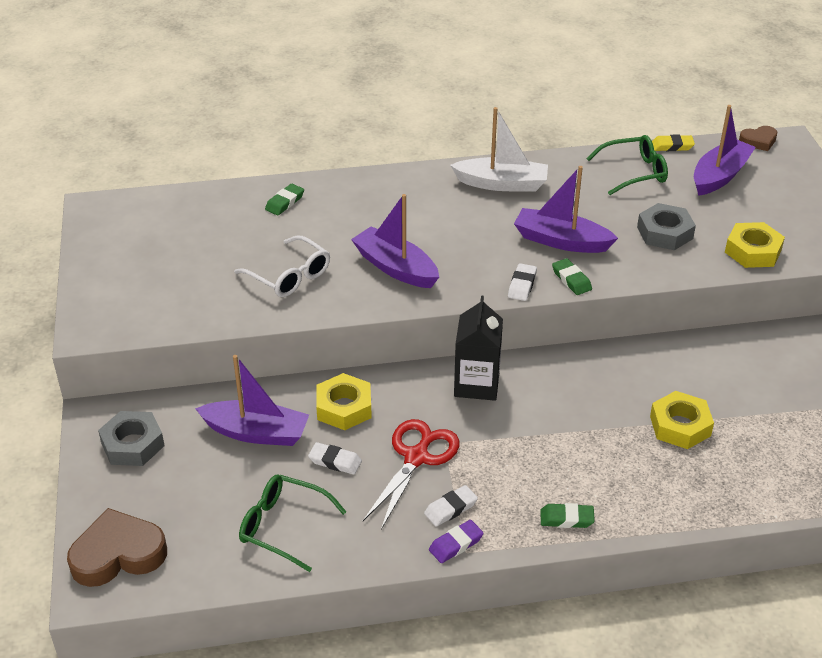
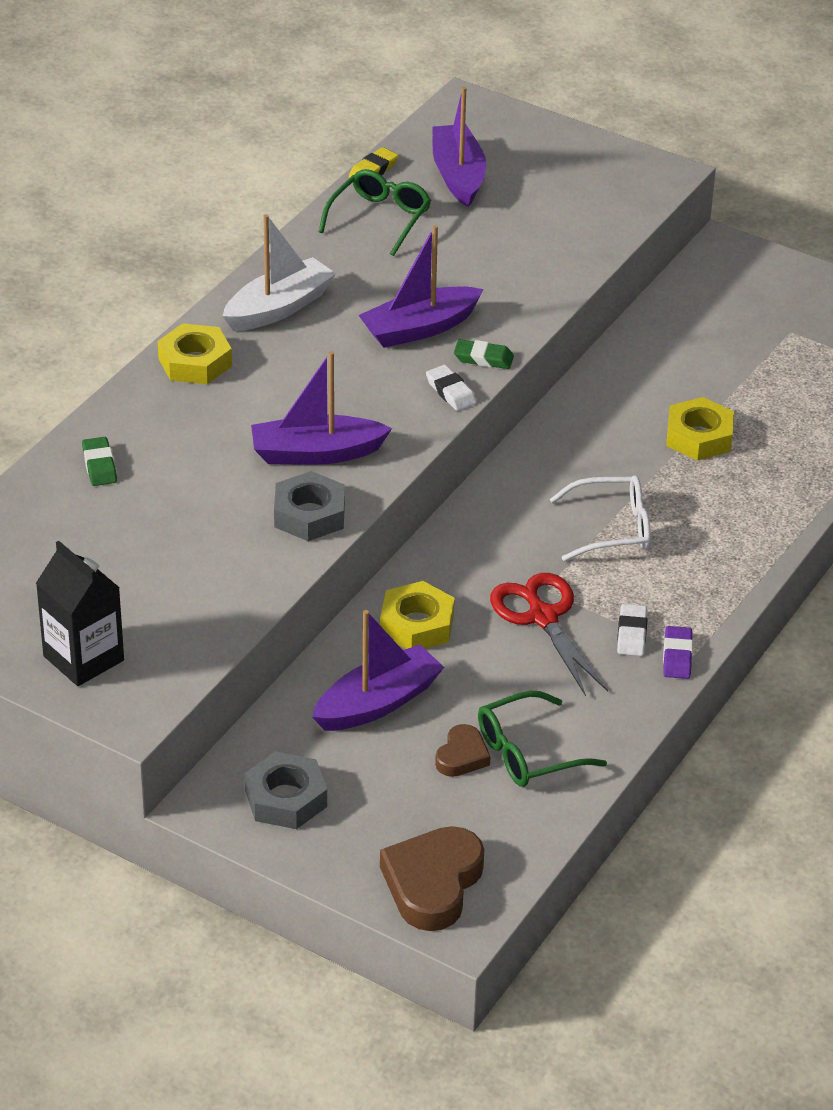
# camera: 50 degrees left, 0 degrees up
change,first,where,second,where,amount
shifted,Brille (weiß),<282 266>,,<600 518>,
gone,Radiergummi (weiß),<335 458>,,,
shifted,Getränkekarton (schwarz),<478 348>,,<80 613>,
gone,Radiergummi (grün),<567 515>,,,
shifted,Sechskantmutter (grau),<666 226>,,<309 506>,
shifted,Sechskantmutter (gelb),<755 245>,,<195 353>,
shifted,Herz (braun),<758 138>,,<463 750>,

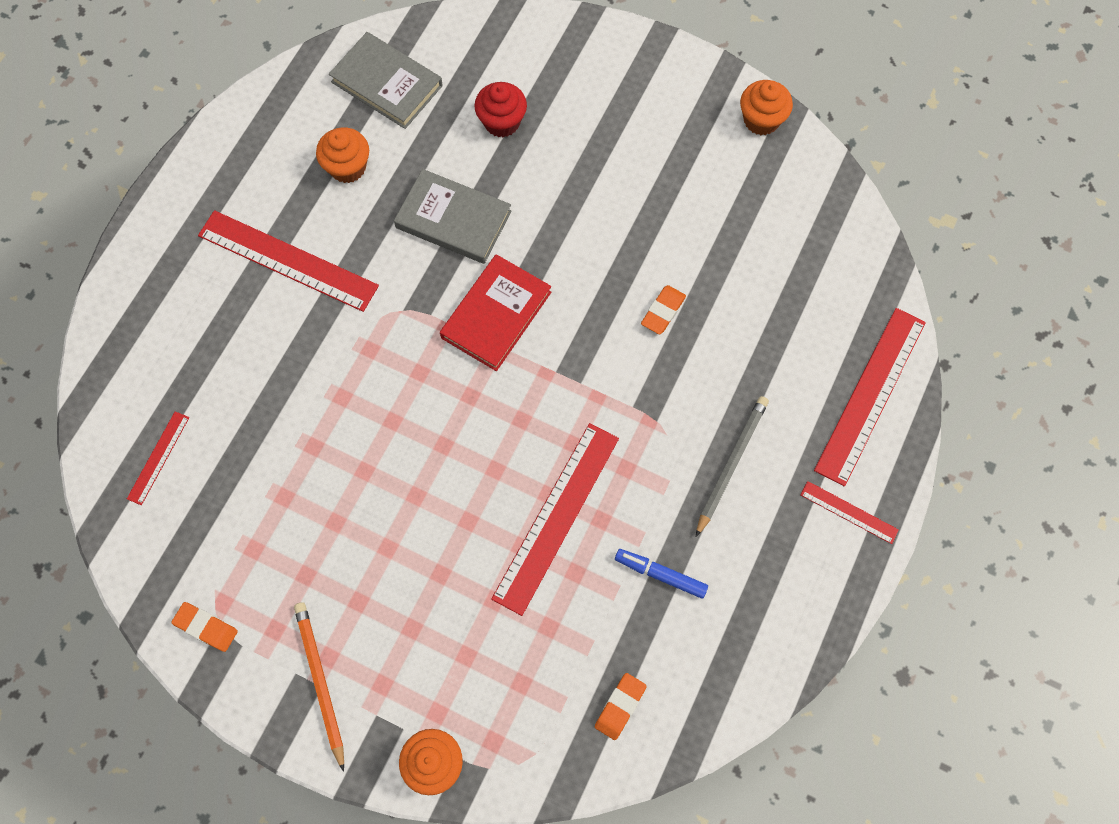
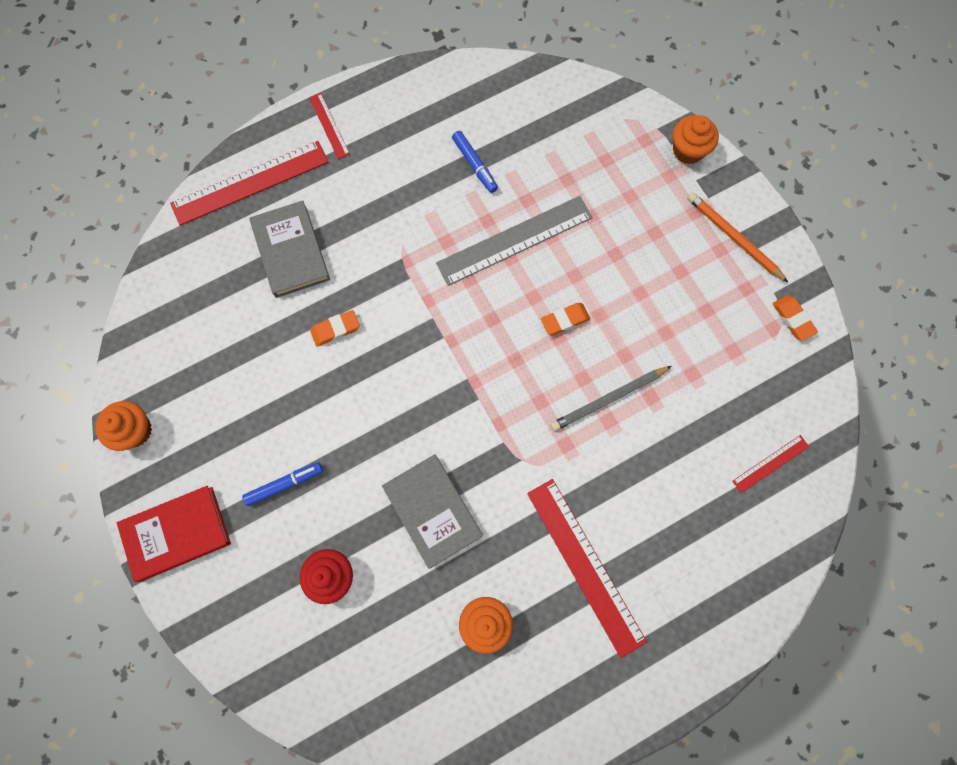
# camera: 145 degrees left, 5 degrees up
change,first,where,second,where,amount
rotated,Bleistift (orange),<319 687>,,<737 237>,120 degrees clockwise
shifted,Buch (grau),<386 80>,,<289 249>,
shifted,Buch (rot),<495 312>,,<174 534>,
repainted,Lineal (rot),<555 519>,Lineal (grau),<514 241>,
shifted,Radiergummi (orange),<621 706>,,<565 319>,
shifted,Bleistift (grau),<732 466>,,<611 398>,
new,,,Filzstift (blau),<282 484>,

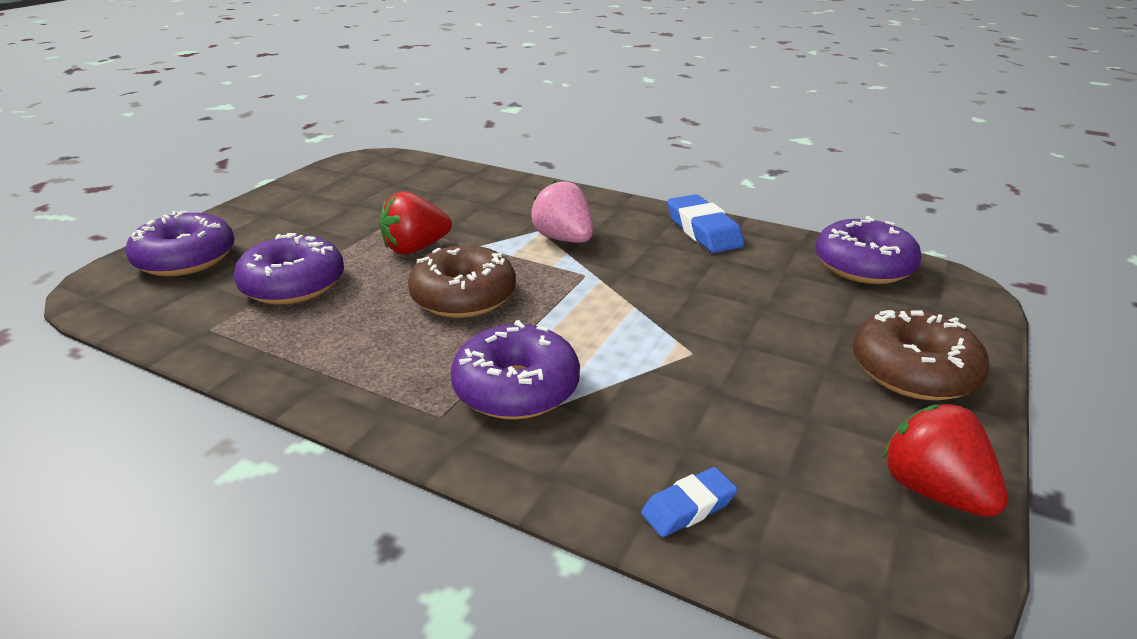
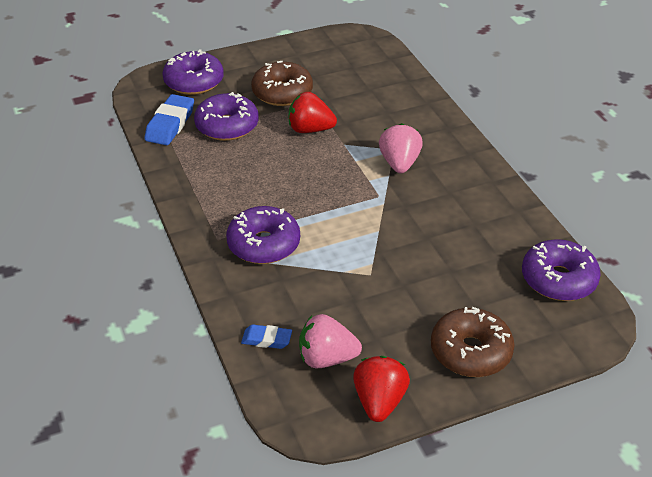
# camera: 40 degrees right, 10 degrees up
change,first,where,second,where,amount
shifted,Donut (braun),<462 281>,,<282 83>,
shifted,Radiergummi (blau),<705 223>,,<169 119>,
new,,,Erdbeere (rosa),<330 341>,

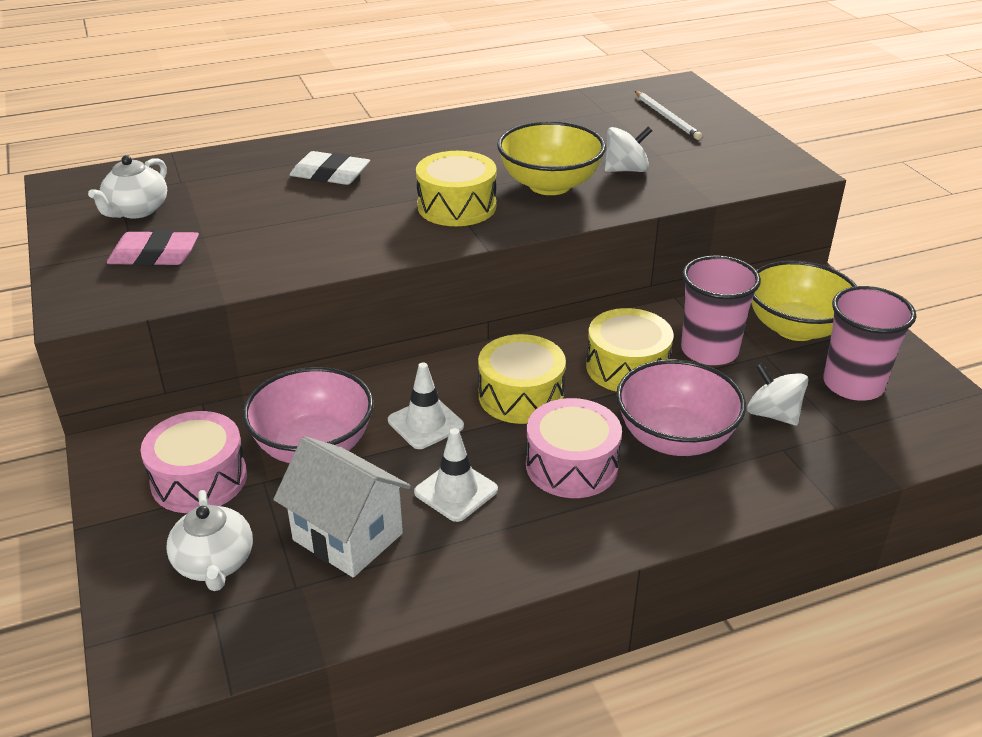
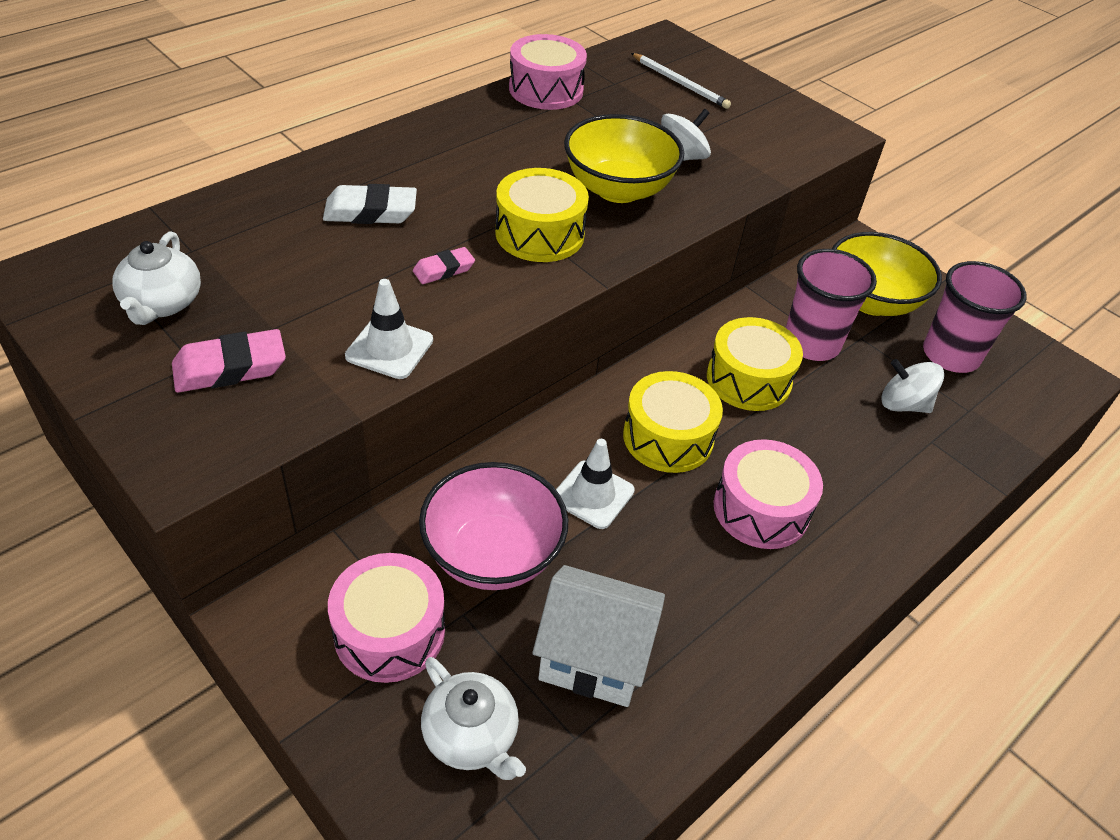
# camera: 25 degrees left, 10 degrees up
change,first,where,second,where,amount
shifted,Leitkegel (weiß),<456 475>,,<389 329>,
gone,Schüssel (rosa),<681 407>,,,
new,,,Radiergummi (rosa),<444 265>,
new,,,Trommel (rosa),<548 72>,

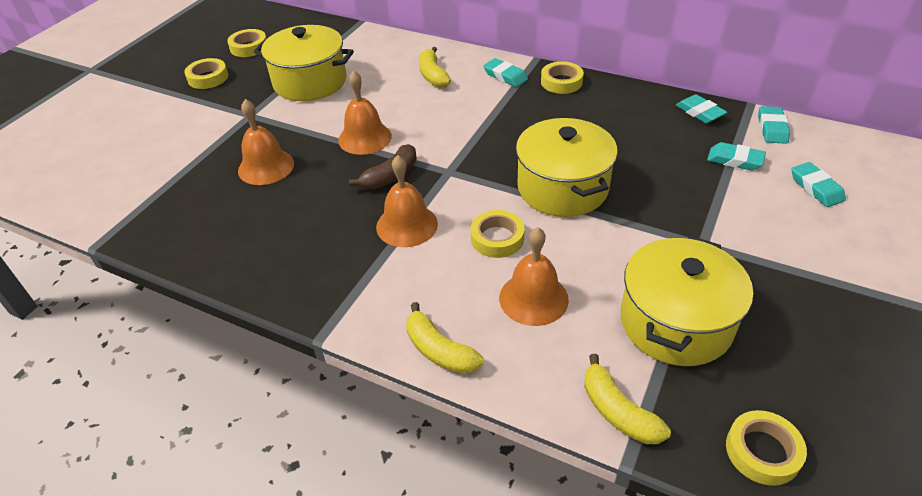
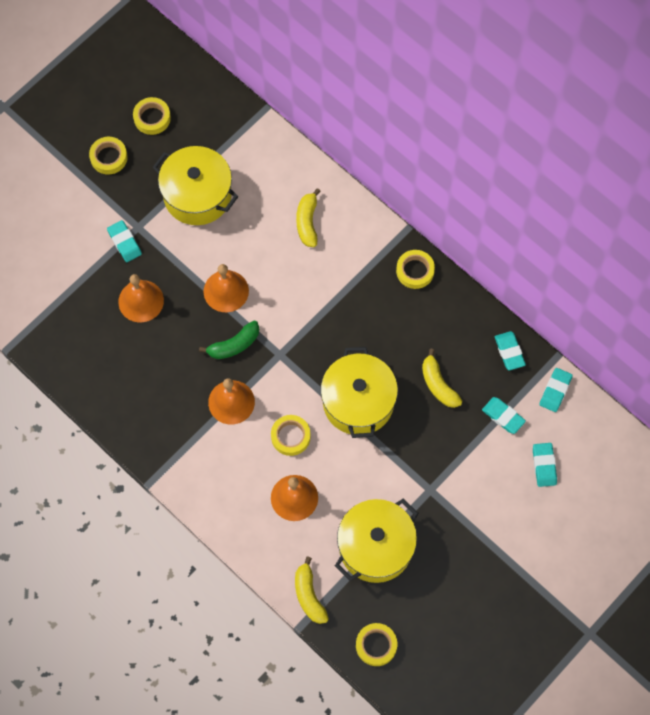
# camera: 15 degrees right, 25 degrees up
change,first,where,second,where,amount
repainted,Banane (braun),<383 166>,Banane (grün),<229 340>,
shifted,Banane (gelb),<444 338>,,<442 378>,
shifted,Radiergummi (türkis),<505 72>,,<124 241>,

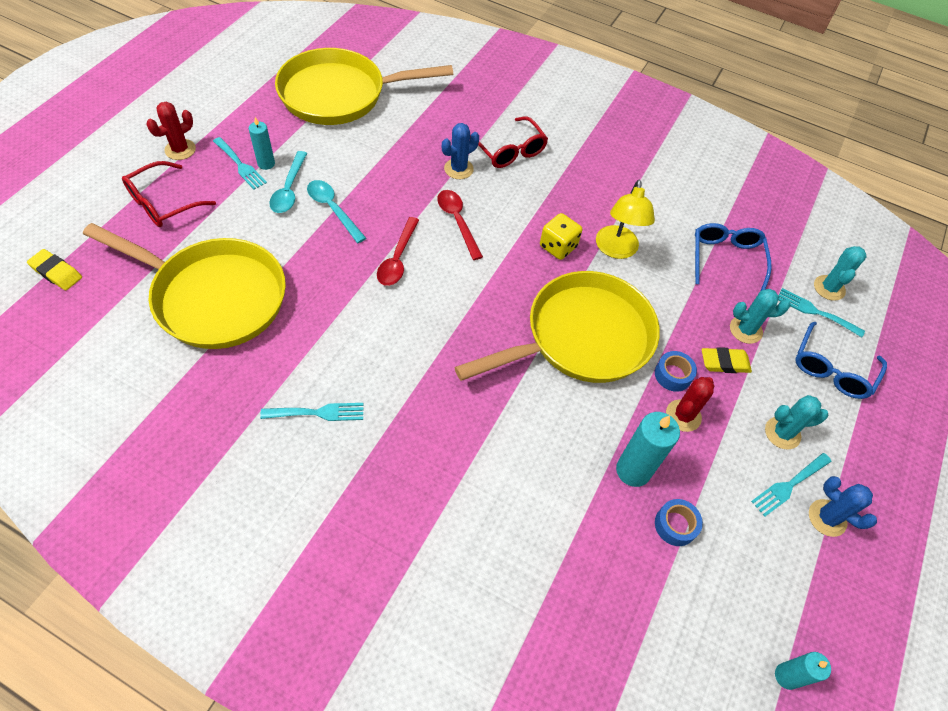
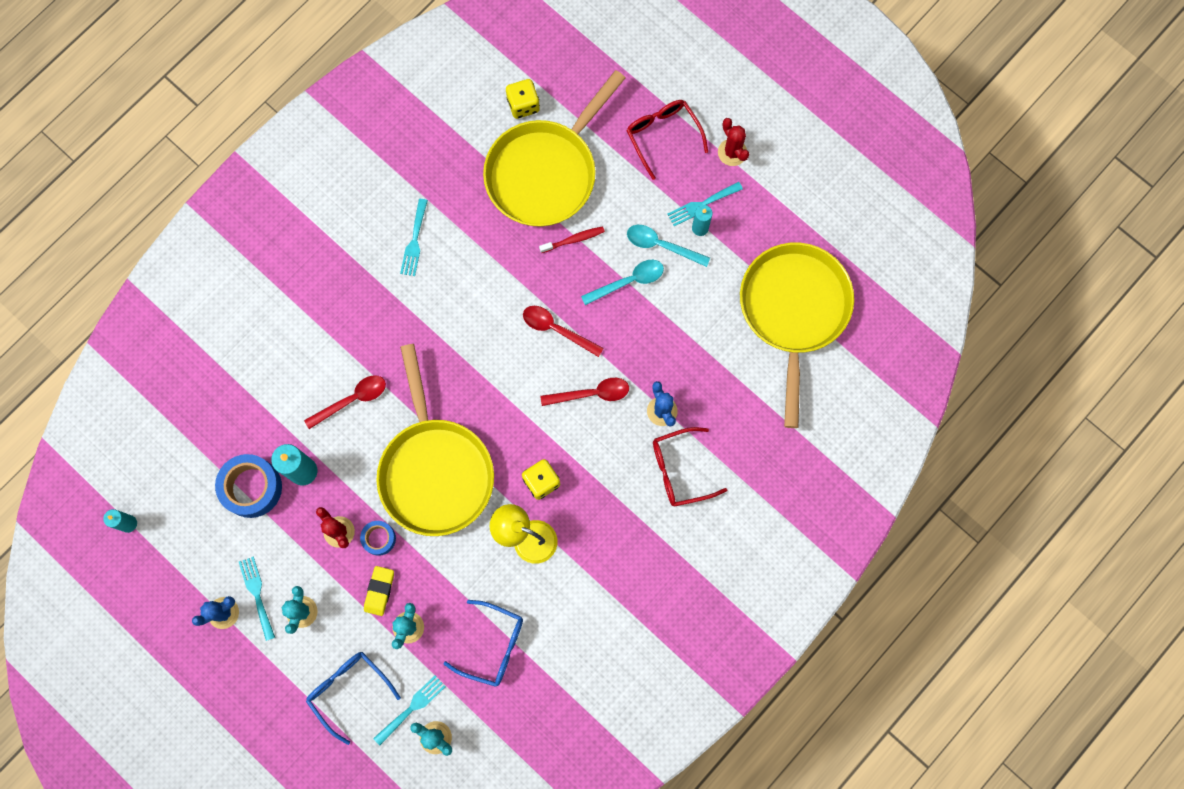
# camera: 110 degrees right, 20 degrees up
change,first,where,second,where,amount
gone,Radiergummi (gelb),<54 269>,,,
scaled,Klebeband (blau),<679 522>,,<248 486>,x1.81
new,,,Löffel (rot),<345 402>,
new,,,Spielwürfel (gelb),<523 99>,
new,,,Zahnbürste (rot),<572 239>,

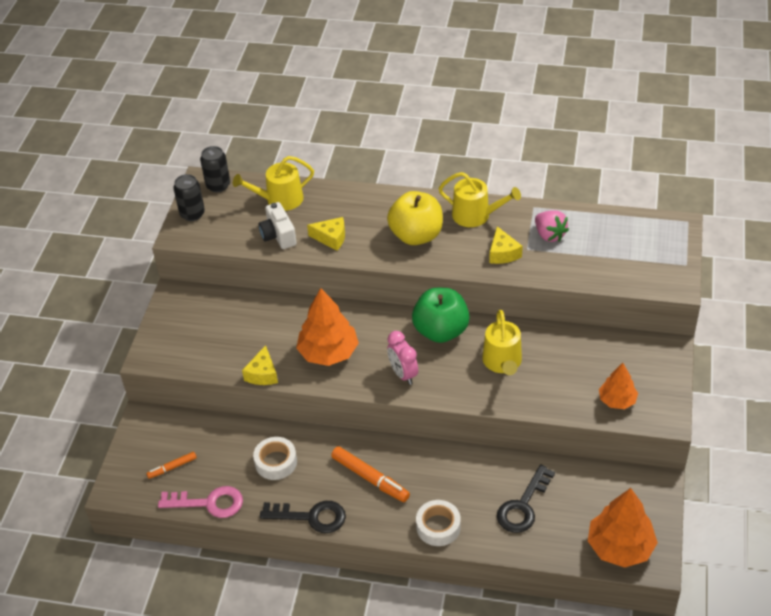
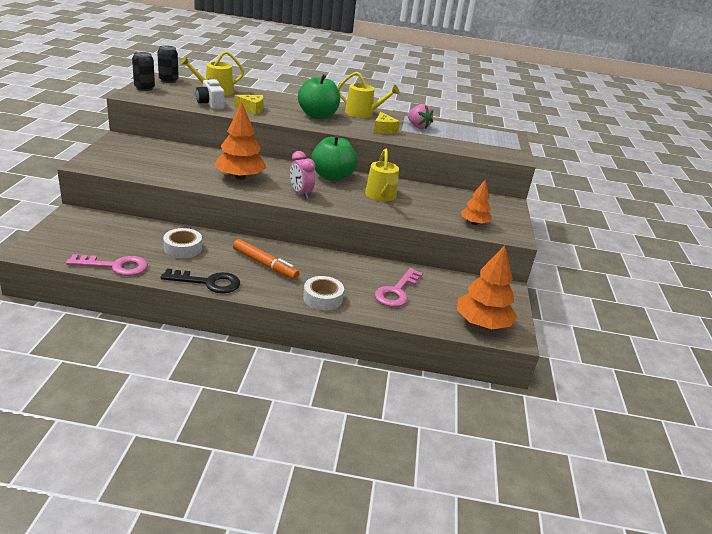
# camera: 10 degrees left, 15 degrees down
change,first,where,second,where,amount
gone,Filzstift (orange),<171 465>,,,
gone,Käse (gelb),<260 365>,,,
repainted,Apfel (gelb),<415 218>,Apfel (grün),<319 96>,
repainted,Schlüssel (schwarz),<526 499>,Schlüssel (rosa),<399 287>,

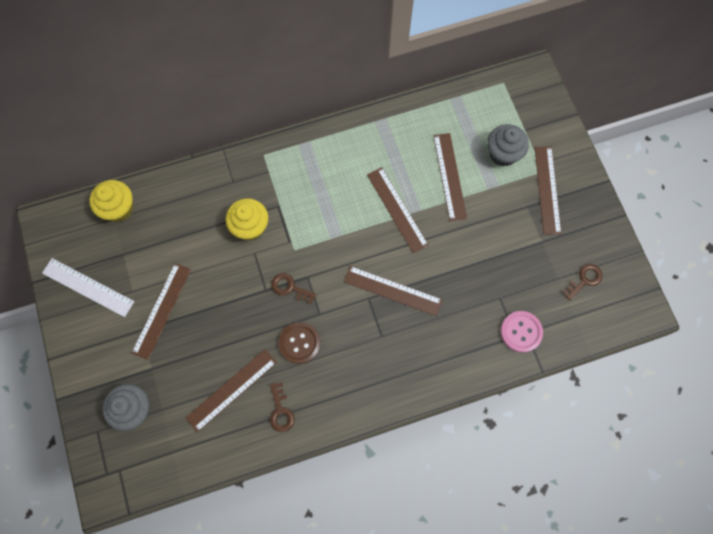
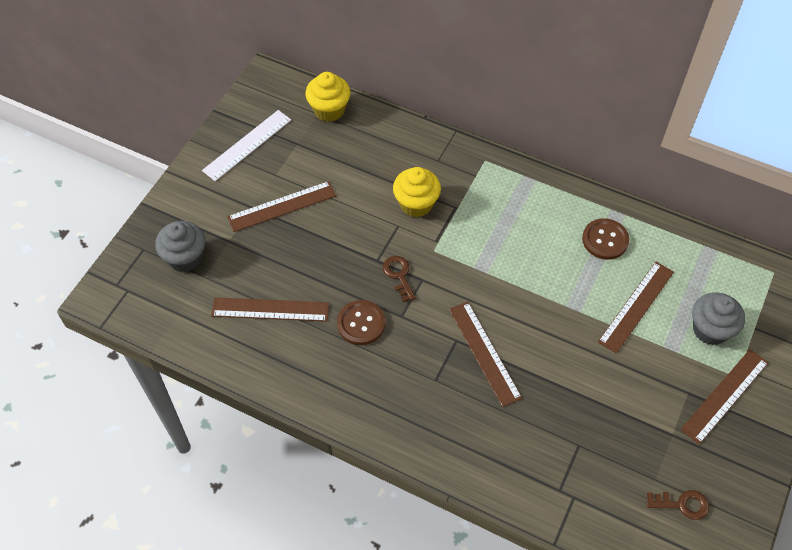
# camera: 45 degrees right, 15 degrees down
change,first,where,second,where,amount
rotated,Lineal (weiß),<88 287>,,<246 145>,60 degrees clockwise
gone,Schlüssel (braun),<282 407>,,,
gone,Lineal (braun),<398 210>,,,
gone,Knopf (rosa),<522 332>,,,
new,,,Knopf (braun),<605 239>,

